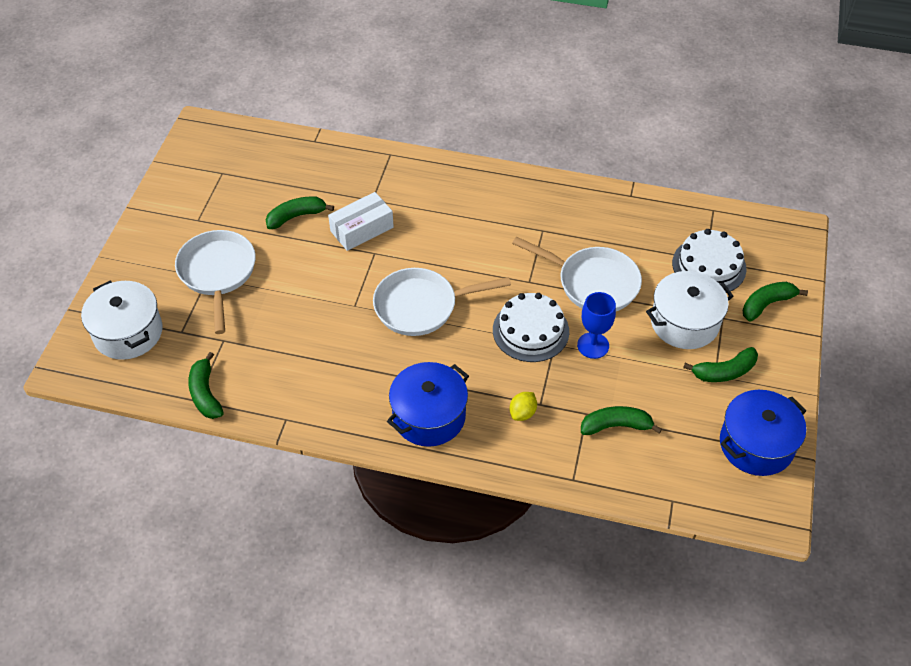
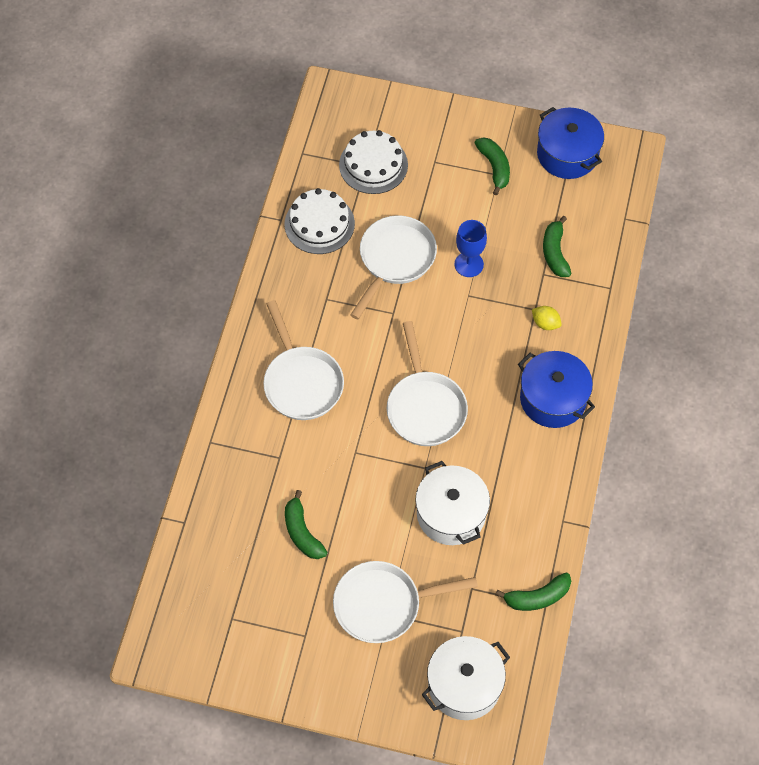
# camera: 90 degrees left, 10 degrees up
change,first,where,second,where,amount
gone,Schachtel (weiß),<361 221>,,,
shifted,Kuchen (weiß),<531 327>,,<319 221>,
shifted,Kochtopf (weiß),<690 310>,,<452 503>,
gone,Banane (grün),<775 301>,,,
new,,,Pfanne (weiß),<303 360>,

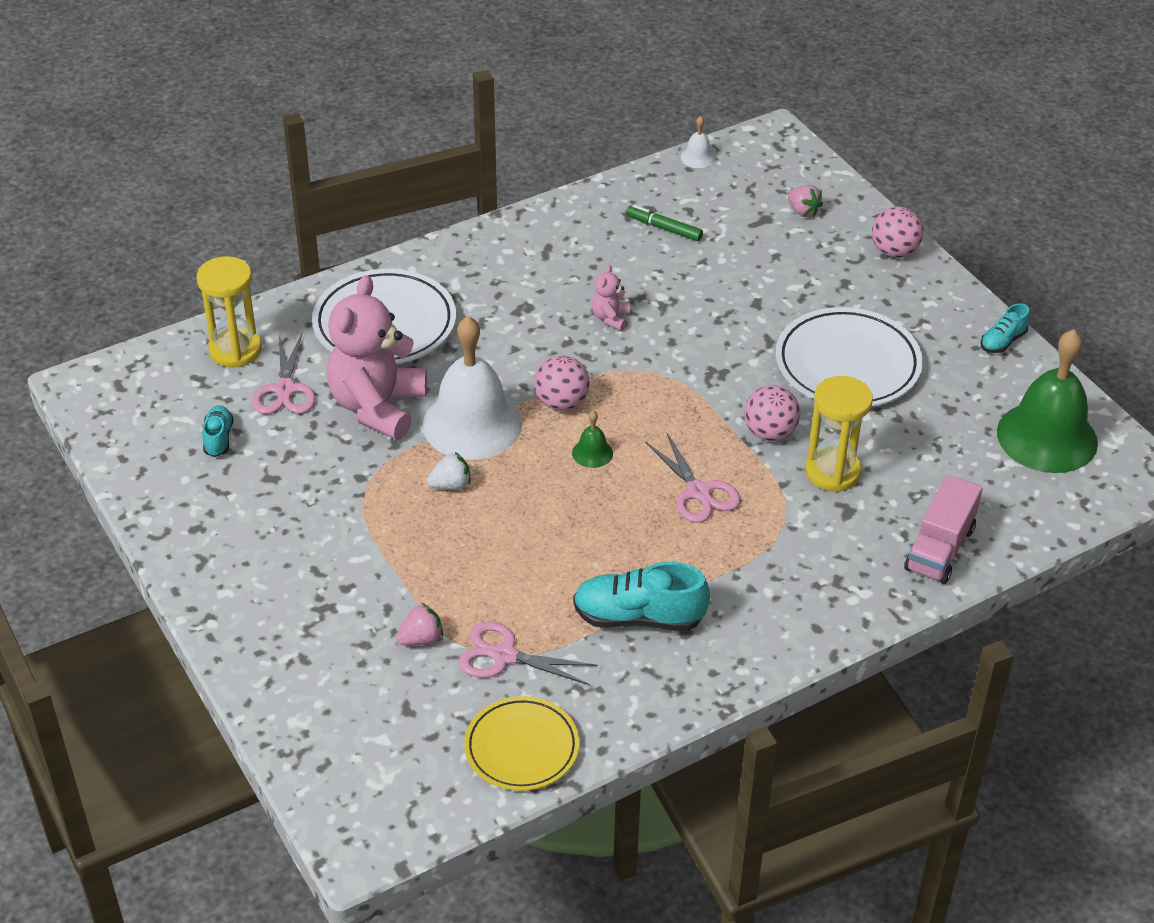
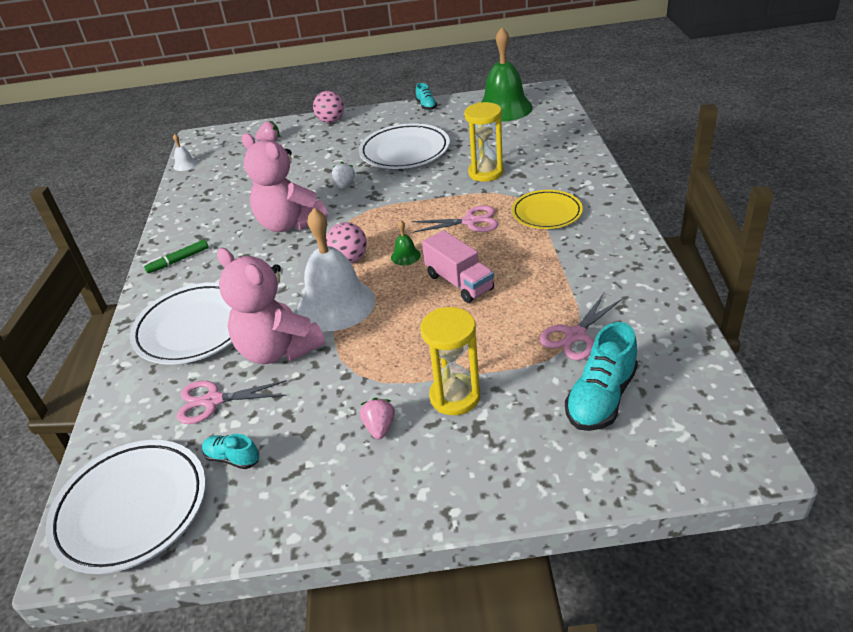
# camera: 60 degrees left, 5 degrees down
change,first,where,second,where,amount
shifted,Sanduhr (gelb),<229 312>,,<450 361>,
rotated,Schere (rosa),<283 374>,,<232 402>,150 degrees clockwise
shifted,Erdbeere (rosa),<419 624>,,<377 418>,
shifted,Erdbeere (weiß),<449 471>,,<343 175>,
shifted,Teller (gelb),<521 743>,,<547 209>,
shifted,Schuh (türkis),<641 596>,,<601 376>,
scaled,Teddybär (rosa),<610 297>,,<285 182>,x2.34
shifted,Filzstift (grün),<664 223>,,<176 256>,
gone,Ball (rosa),<772 413>,,,
shifted,Lastwagen (rosa),<943 529>,,<458 266>,
new,,,Teller (weiß),<125 507>,

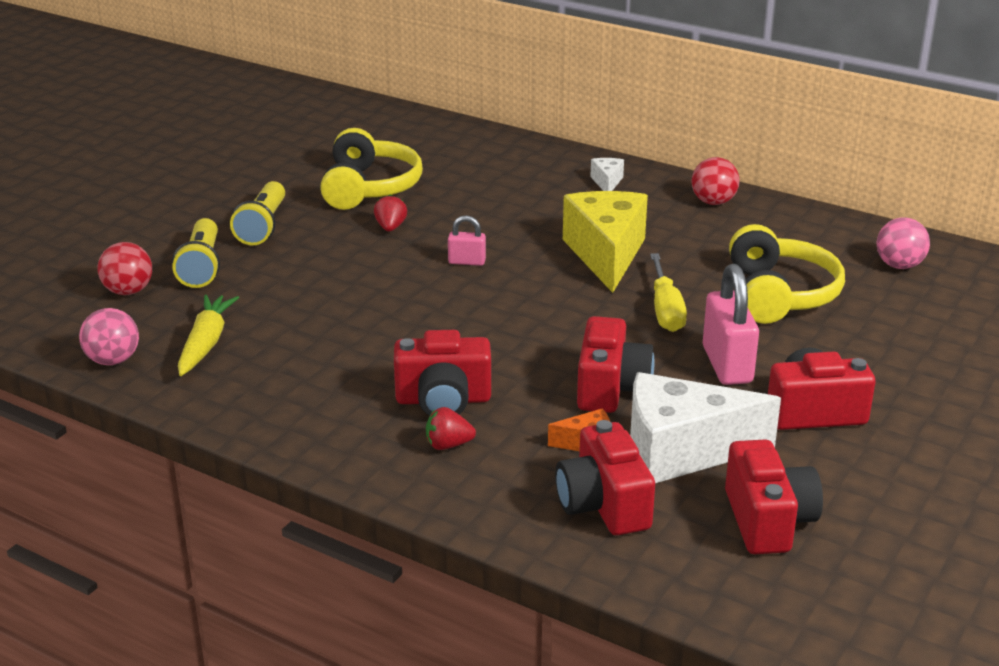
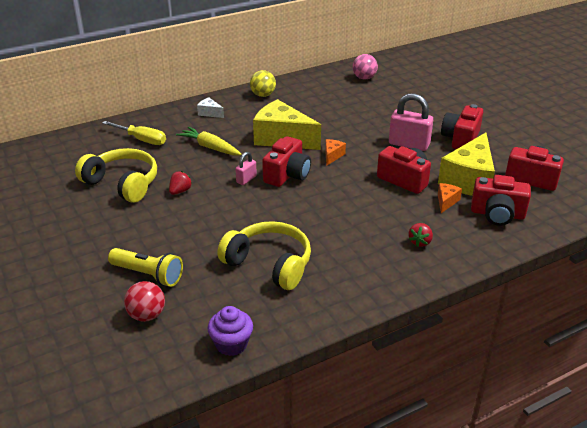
# camera: 60 degrees left, 5 degrees up
change,first,where,second,where,amount
swapped,Ball (rosa),<109 336>,Muffin (lila),<230 331>,
shifted,Karotte (gelb),<208 335>,,<209 141>,
gone,Taschenlampe (gelb),<257 213>,,,
rotated,Erdbeere (rot),<390 213>,,<180 183>,90 degrees clockwise
shifted,Kamera (rot),<442 373>,,<286 161>,
repainted,Käse (weiß),<705 427>,Käse (gelb),<466 164>,
shifted,Schraubenzieher (gelb),<668 292>,,<134 133>,
repainted,Ball (rot),<715 181>,Ball (gelb),<263 83>,
shifted,Kopfhörer (gelb),<787 274>,,<264 255>,
new,,,Käse (orange),<335 152>,

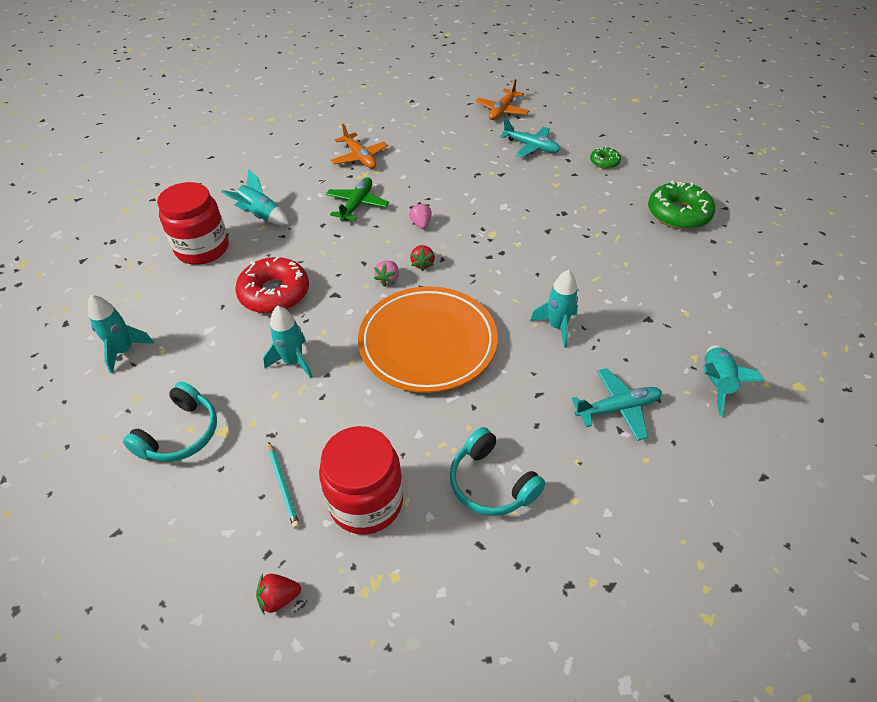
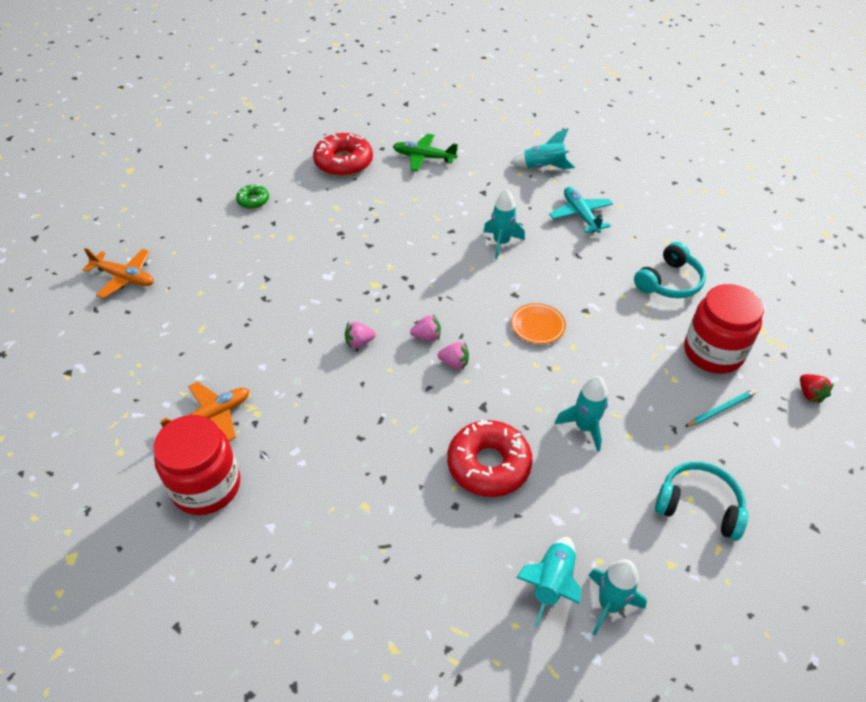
# camera: 95 degrees left, 0 degrees up
change,first,where,second,where,amount
shifted,Einmachglas (rot),<193 223>,,<196 465>,
shifted,Rakete (türkis),<255 197>,,<549 582>,
shifted,Flugzeug (grün),<357 199>,,<425 152>,
scaled,Teller (orange),<428 339>,,<538 323>,x0.42
repainted,Erdbeere (rot),<422 258>,Erdbeere (rosa),<425 327>,
gone,Flugzeug (türkis),<530 138>,,,
repainted,Donut (grün),<681 205>,Donut (rot),<343 154>,

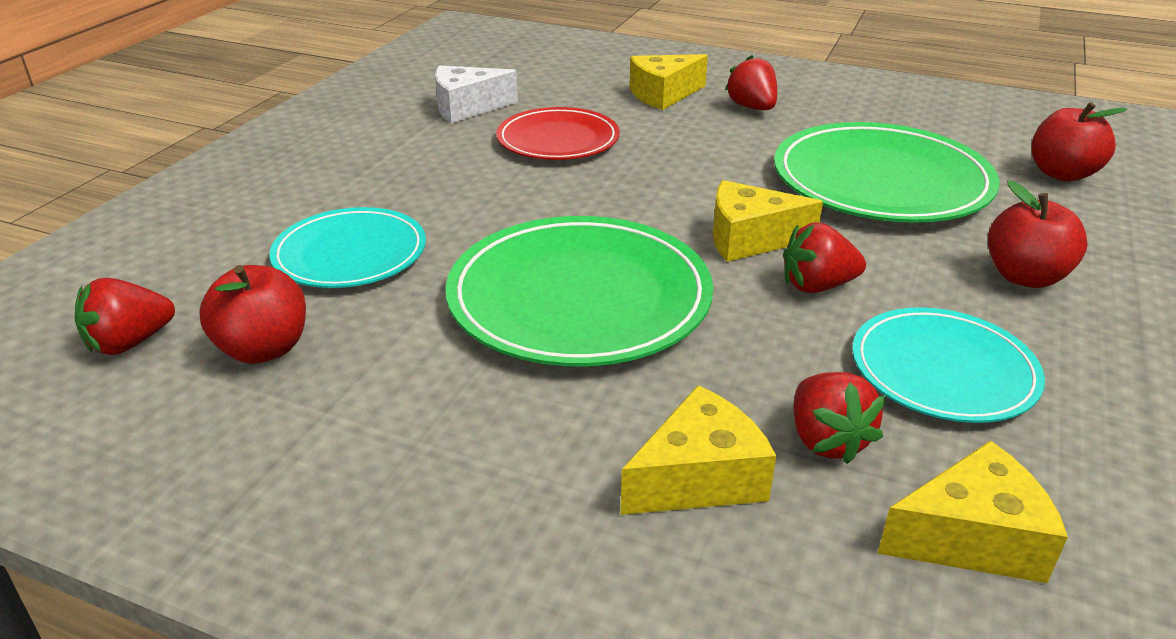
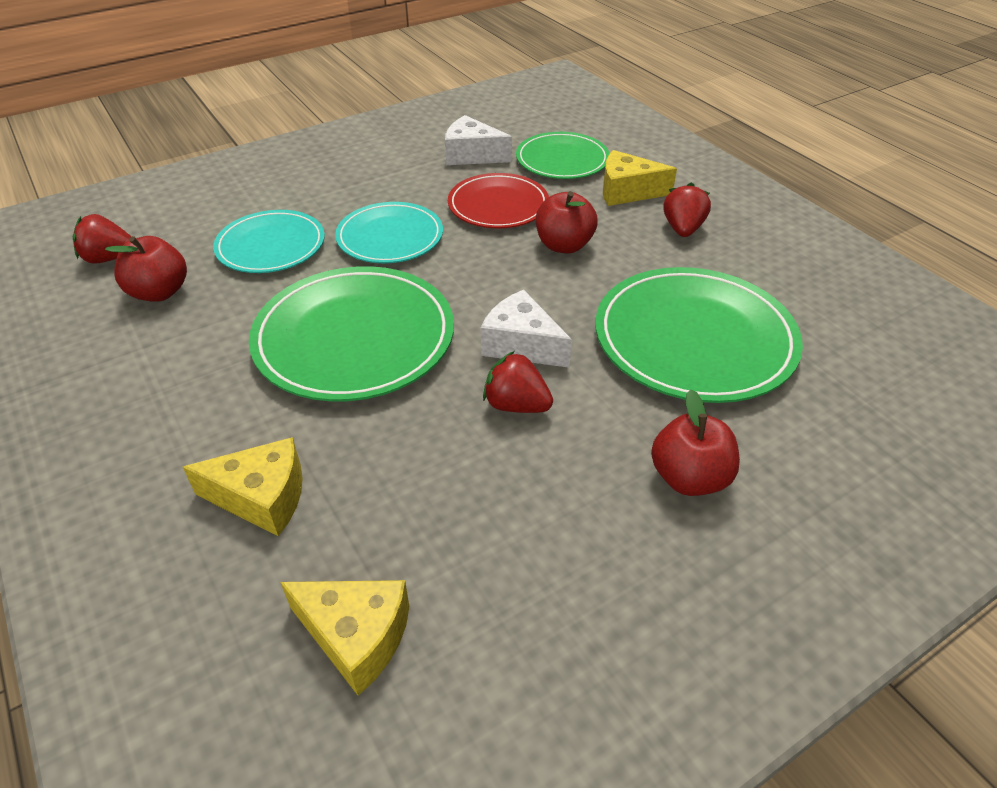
# camera: 35 degrees right, 10 degrees up
change,first,where,second,where,amount
repainted,Käse (gelb),<768 221>,Käse (weiß),<526 329>,
gone,Erdbeere (rot),<839 418>,,,
shifted,Teller (türkis),<948 365>,,<389 232>,
shifted,Apfel (rot),<1079 141>,,<567 222>,
new,,,Teller (grün),<563 155>,

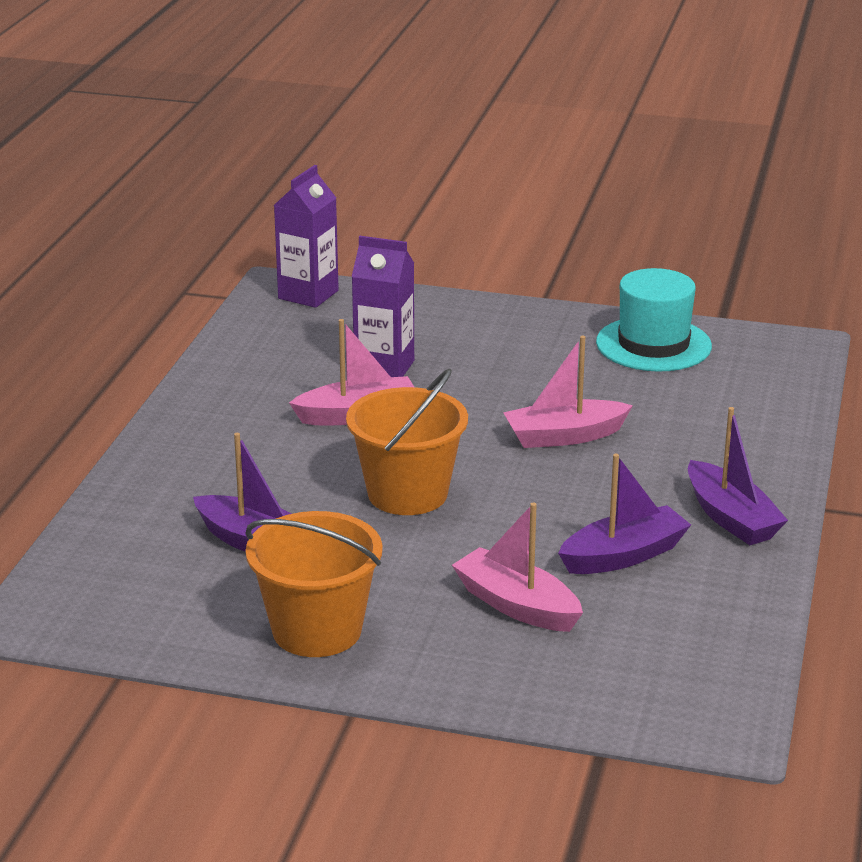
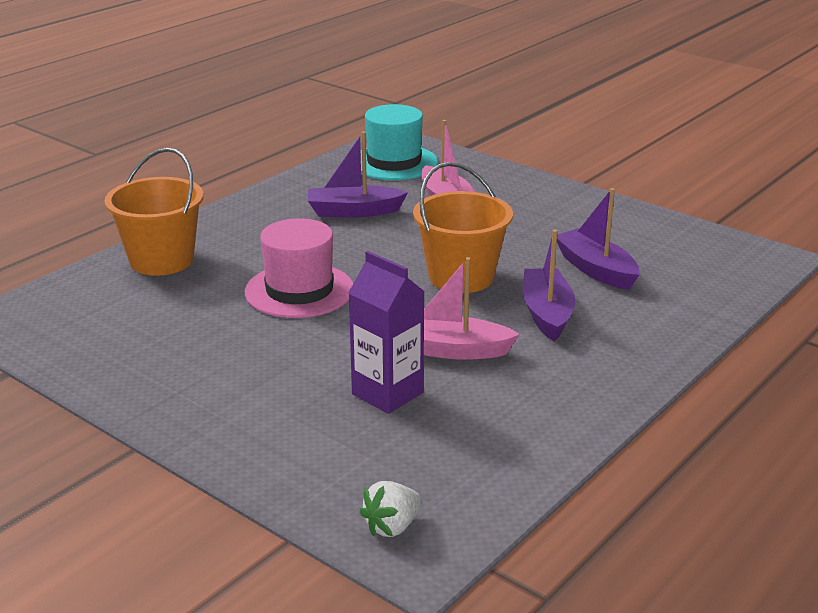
# camera: 155 degrees left, 0 degrees up
change,first,where,second,where,amount
shifted,Eimer (orange),<314 584>,,<154 212>,
swapped,Getränkekarton (lila),<306 236>,Erdbeere (weiß),<390 509>,
swapped,Boot (rosa),<568 392>,Hut (rosa),<299 268>,
shifted,Hut (türkis),<654 320>,,<399 142>,
shifted,Boot (lila),<738 476>,,<548 285>,

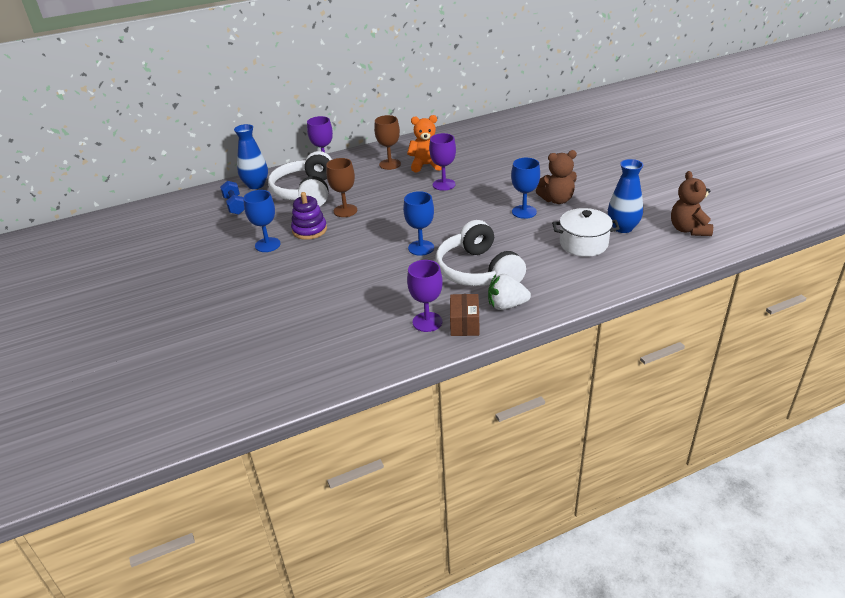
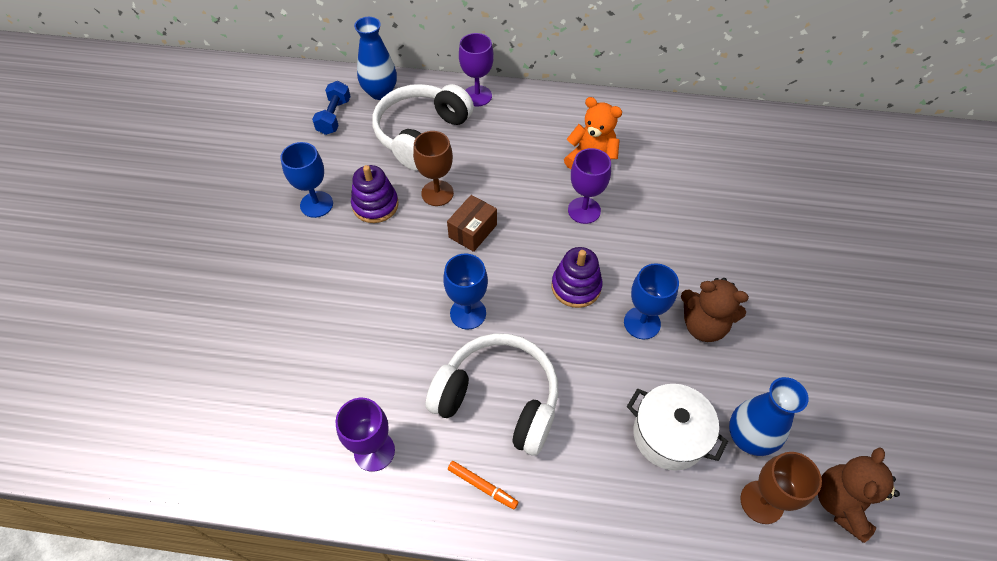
# camera: 30 degrees right, 20 degrees up
change,first,where,second,where,amount
shifted,Kelch (braun),<387 142>,,<781 488>,
rotated,Kopfhörer (weiß),<480 253>,,<492 394>,105 degrees clockwise
shifted,Schachtel (braun),<464 315>,,<472 223>,
swapped,Erdbeere (weiß),<509 292>,Filzstift (orange),<483 485>,
new,,,Stapelspielzeug (lila),<577 277>,

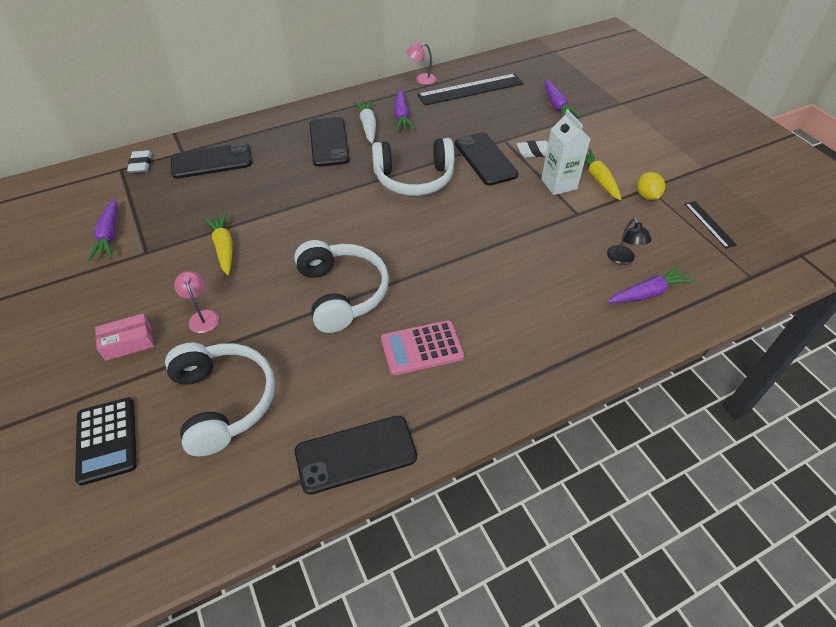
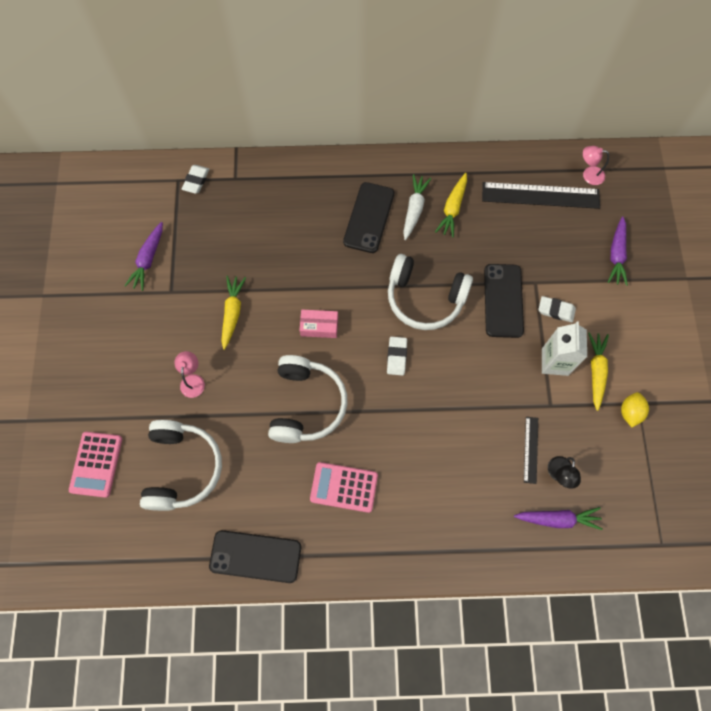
# camera: 25 degrees right, 20 degrees up
change,first,where,second,where,amount
repainted,Taschenrechner (schwarz),<106 441>,Taschenrechner (rosa),<95 465>,
shifted,Schachtel (rosa),<124 337>,,<318 324>,
gone,Handy (schwarz),<211 161>,,,
repainted,Karotte (lila),<404 110>,Karotte (gelb),<451 205>,
shifted,Lampe (rosa),<421 63>,,<596 165>,
shifted,Lineal (schwarz),<711 225>,,<531 450>,
new,,,Radiergummi (weiß),<397 356>,

